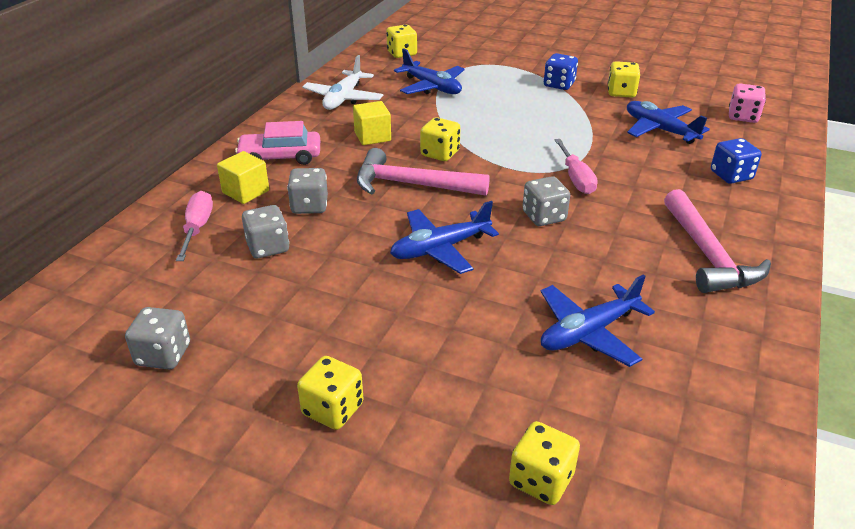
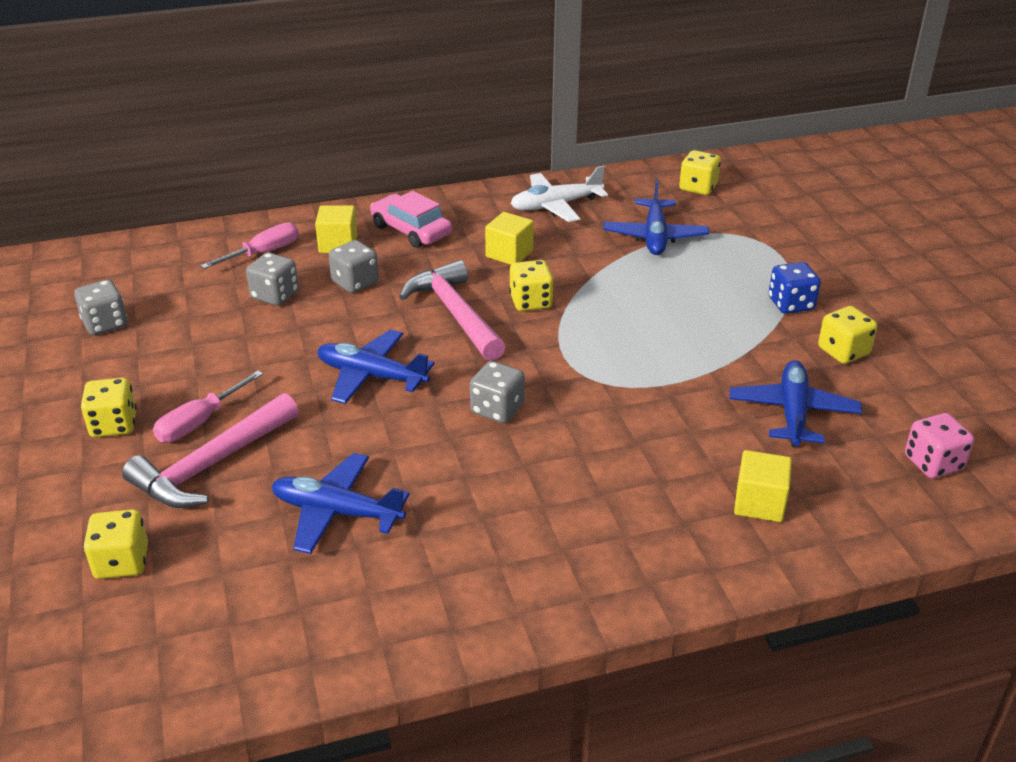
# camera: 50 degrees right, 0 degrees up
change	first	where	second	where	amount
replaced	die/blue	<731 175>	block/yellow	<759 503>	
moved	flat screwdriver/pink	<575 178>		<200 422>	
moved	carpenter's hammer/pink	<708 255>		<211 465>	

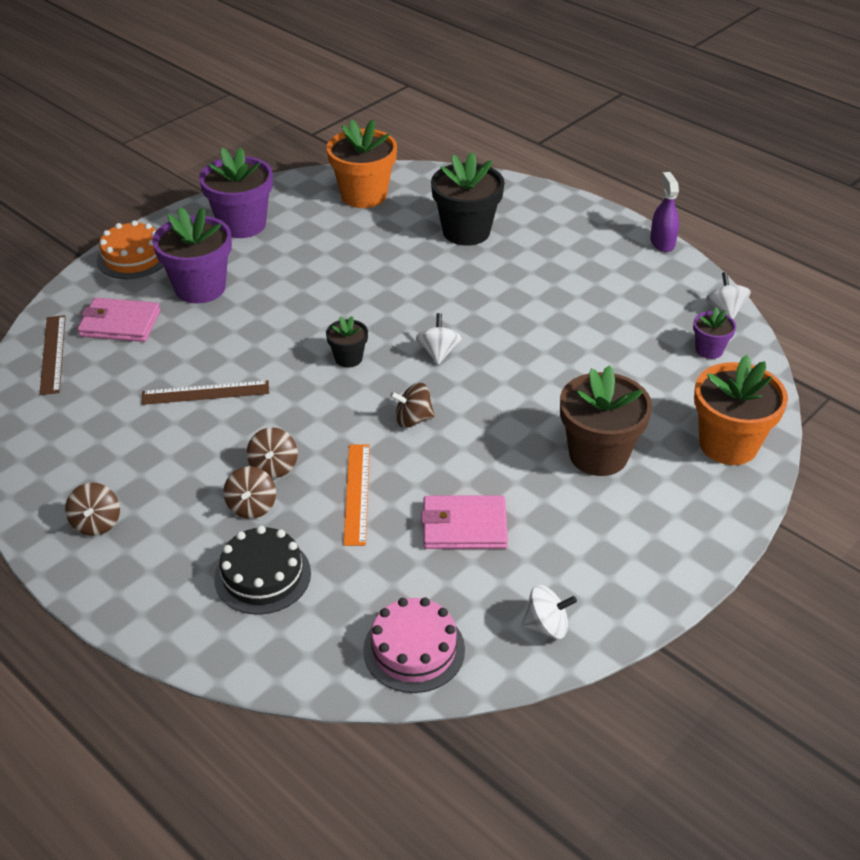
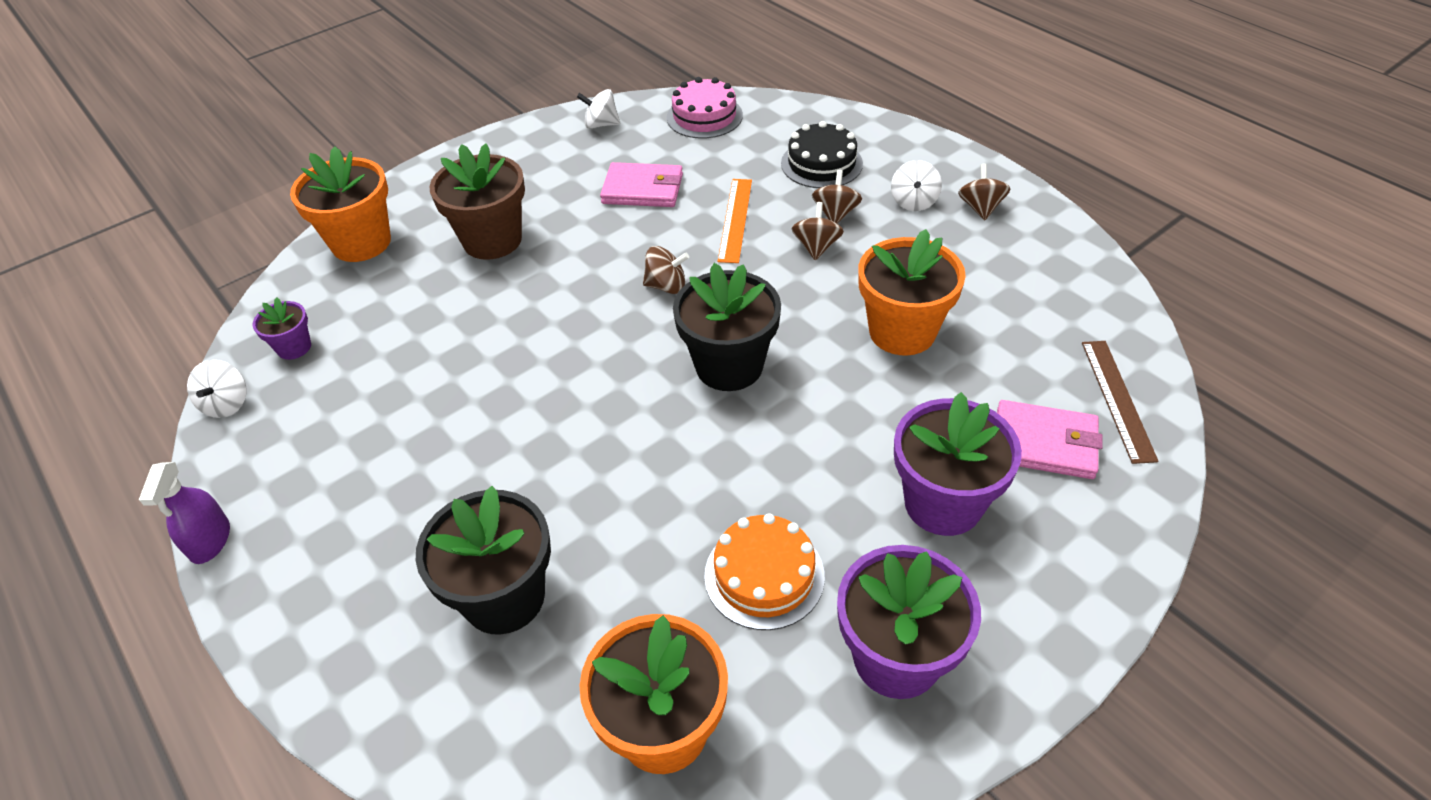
# camera: 170 degrees left, 5 degrees up
change	first	where	second	where	amount
moved	layer cake/bright orange	<133 257>		<764 575>	
moved	whirligig/white	<438 352>		<913 202>	
resized	plant pot/ebony	<348 358>		<729 366>	x1.95
replaced	measuring stick/russet	<205 392>	plant pot/bright orange	<902 331>	

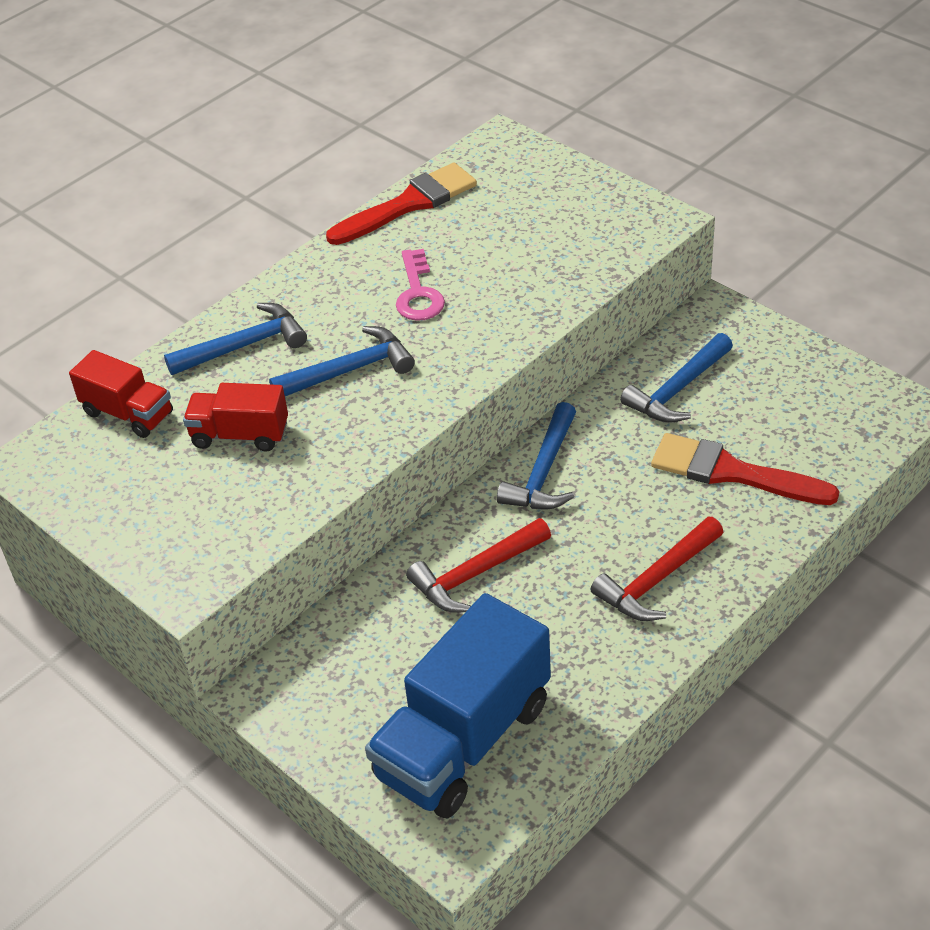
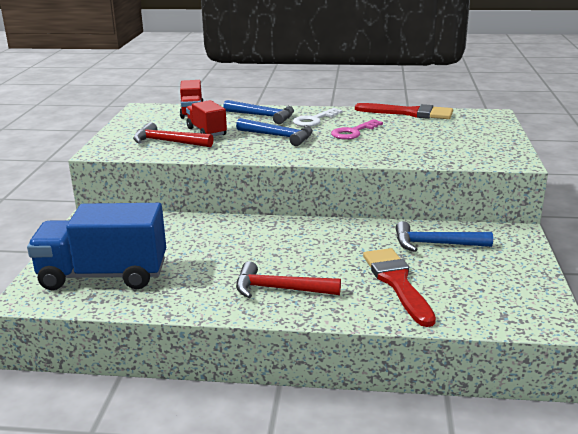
# camera: 50 degrees right, 20 degrees down
change	first	where	second	where	amount
removed	carpenter's hammer/blue	<544 472>			
moved	carpenter's hammer/red	<475 574>		<168 142>	
added			key/white	<314 120>	

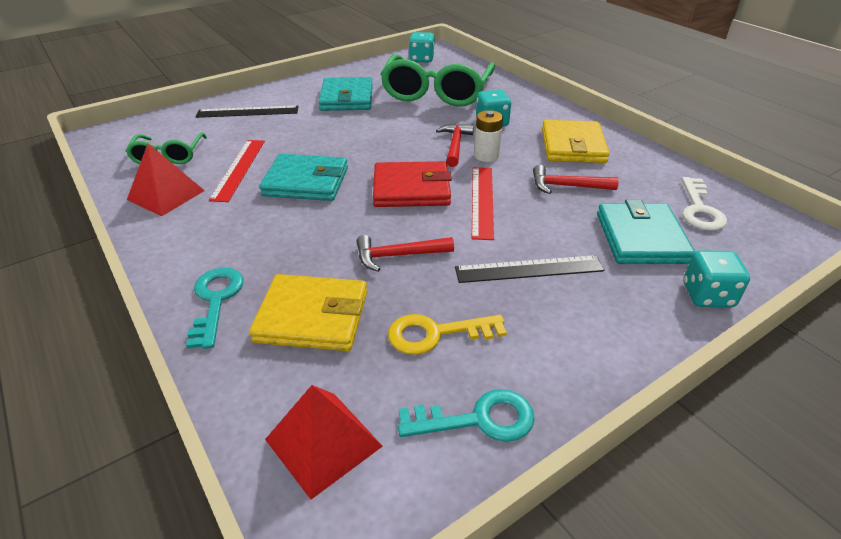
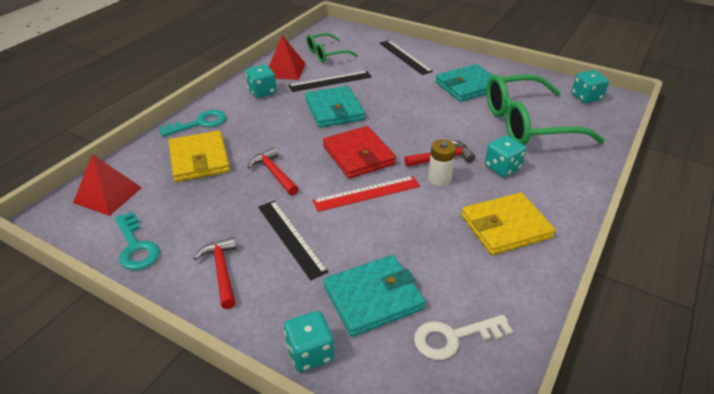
# camera: 65 degrees right, 0 degrees up
change	first	where	second	where	amount
recoloured	measuring stick/red	<238 169>	measuring stick/ebony	<330 81>	
moved	carpenter's hammer/red	<567 186>		<221 271>	
removed	key/yellow	<436 334>			
added			die/teal	<262 92>	

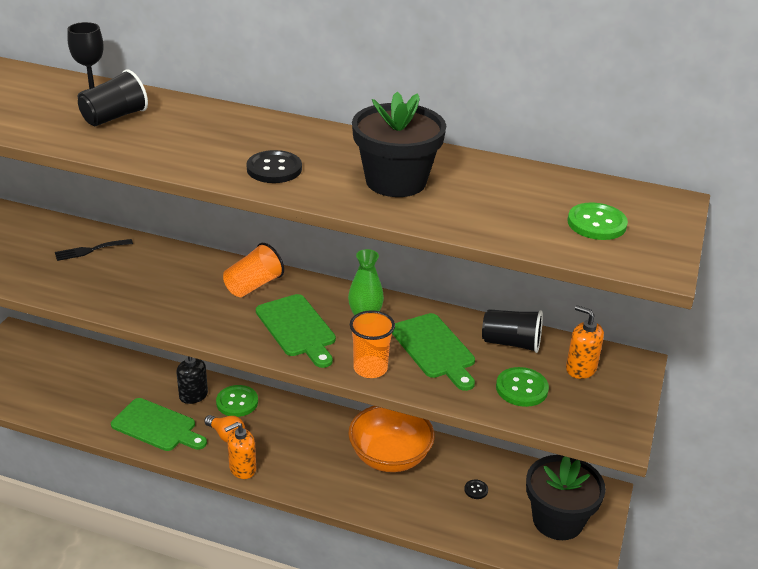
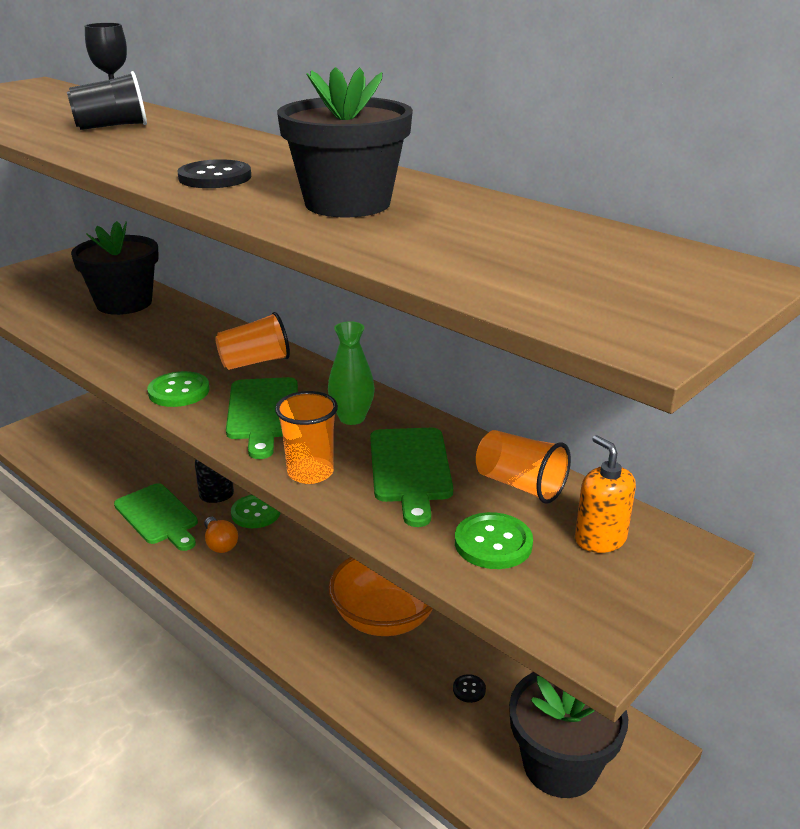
# camera: 25 degrees right, 5 degrees down
change	first	where	second	where	amount
moved	sewing button/green	<596 223>		<179 391>	
replaced	table fork/ebony	<90 250>	plant pot/ebony	<124 303>	
recoloured	tumbler/ebony	<511 343>	tumbler/bright orange	<520 485>	
removed	soap dispenser/bright orange	<242 469>			

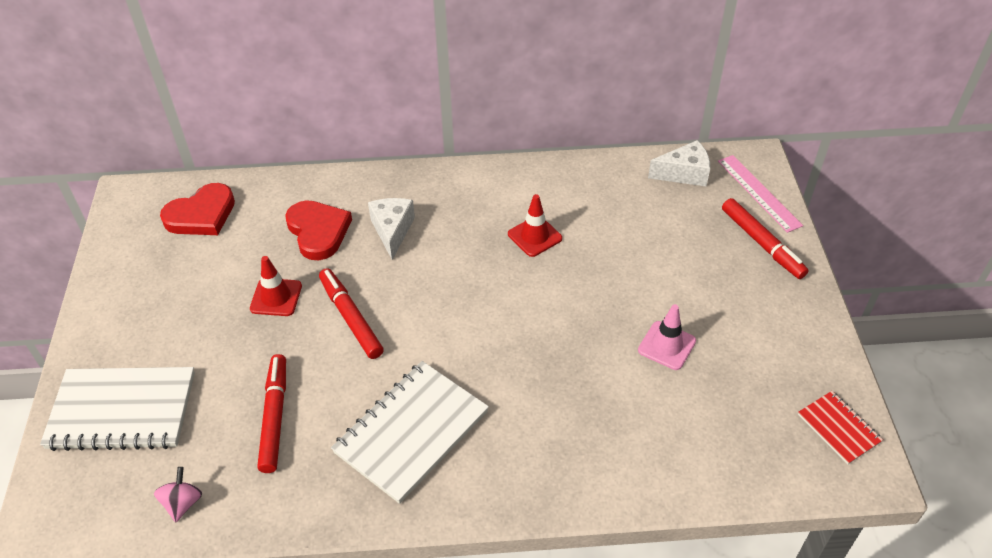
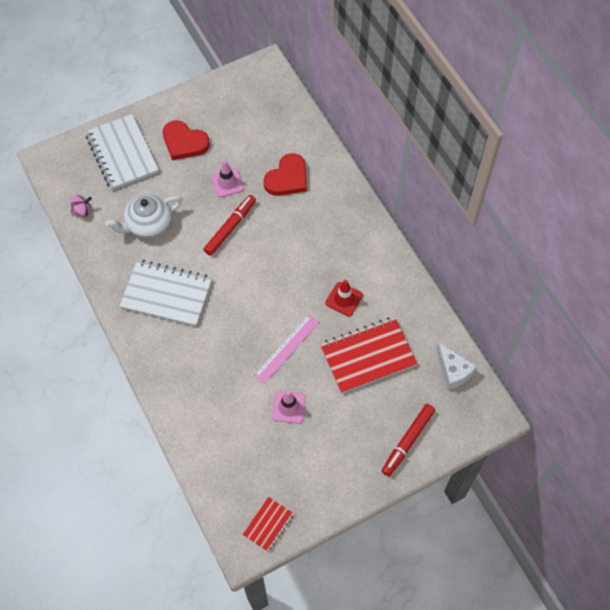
# camera: 65 degrees right, 15 degrees up
change	first	where	second	where	amount
moved	measuring stick/pink	<758 192>		<286 348>	
moved	heart shape/red	<201 215>		<184 142>	
removed	piece of cheese/white	<392 231>			
recoloured	road cone/red	<276 297>	road cone/pink	<227 183>	
replaced	marker pen/red	<275 417>	teapot/white	<148 224>	
added			exercise book/red	<367 356>	

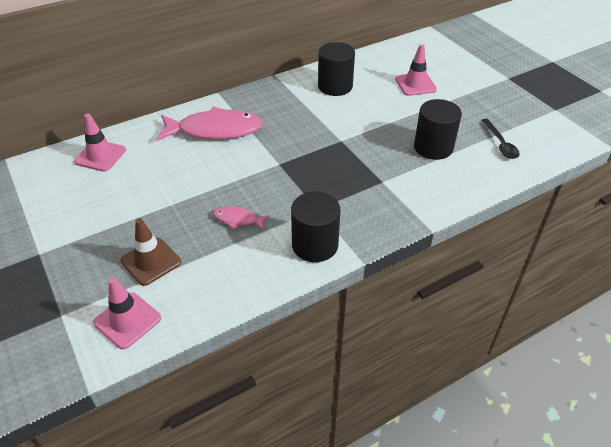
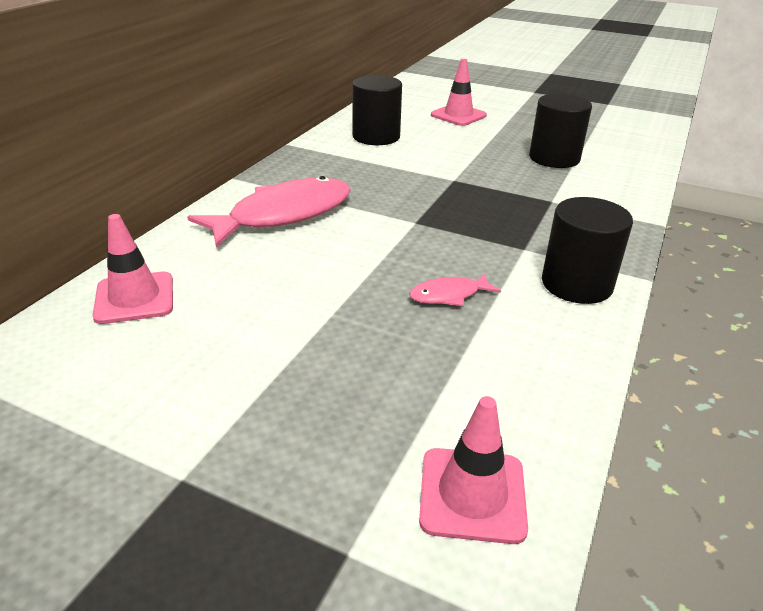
# camera: 35 degrees left, 10 degrees down
change	first	where	second	where	amount
removed	teaspoon/ebony	<500 144>			
removed	road cone/russet	<151 261>			

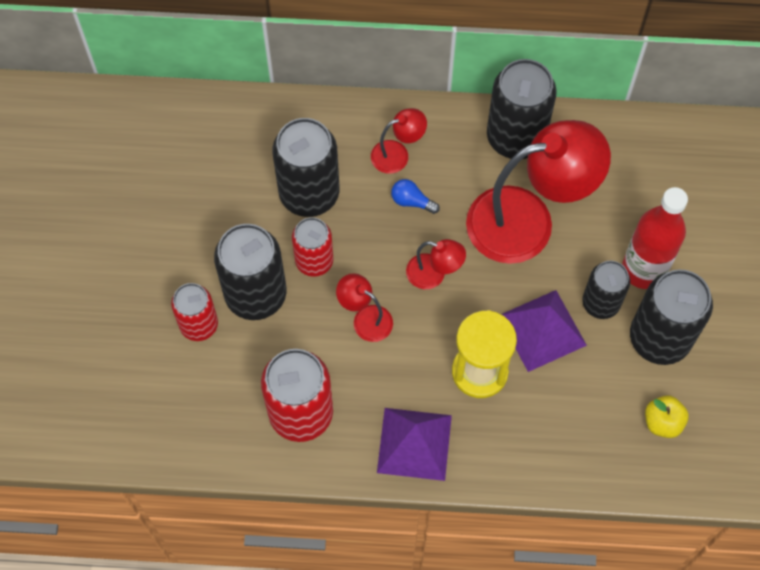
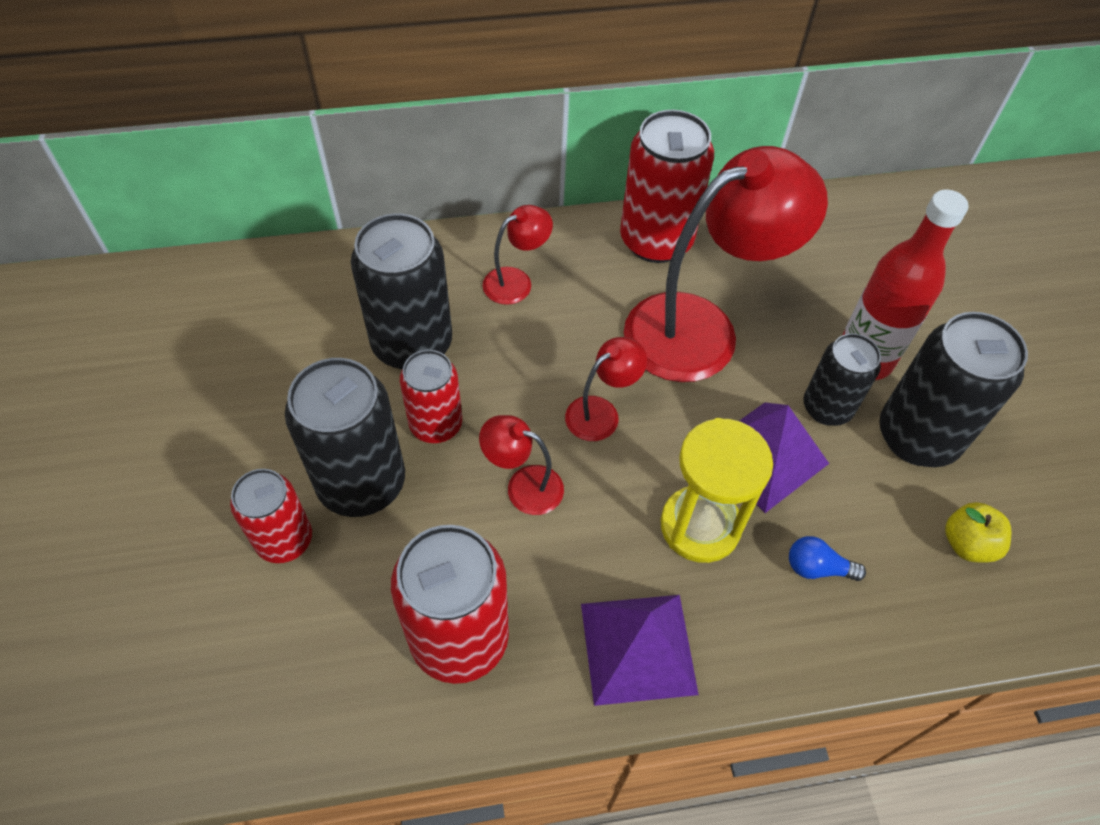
# camera: 15 degrees left, 10 degrees down
change	first	where	second	where	amount
recoloured	tin/ebony	<515 137>	tin/red	<656 240>	
moved	lightbulb/blue	<412 201>		<817 568>	
turned	desk lamp/red	<434 274>		<601 412>	45 degrees counterclockwise

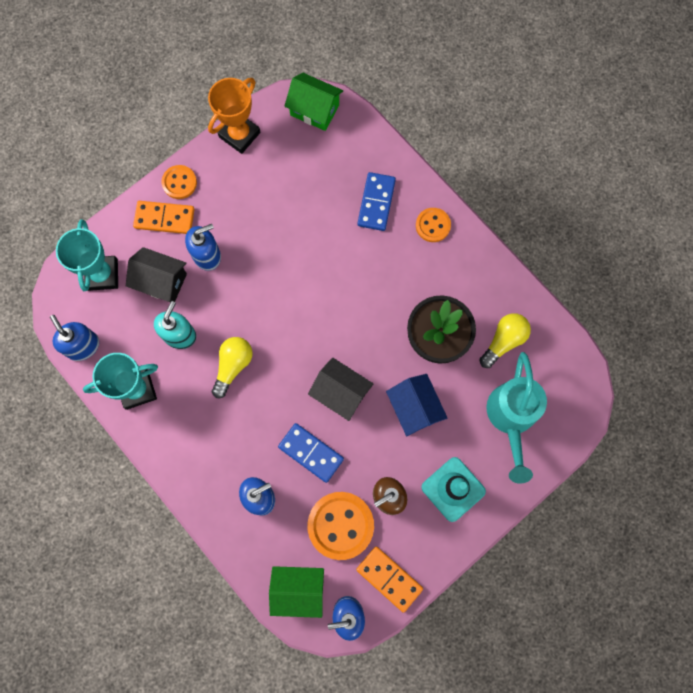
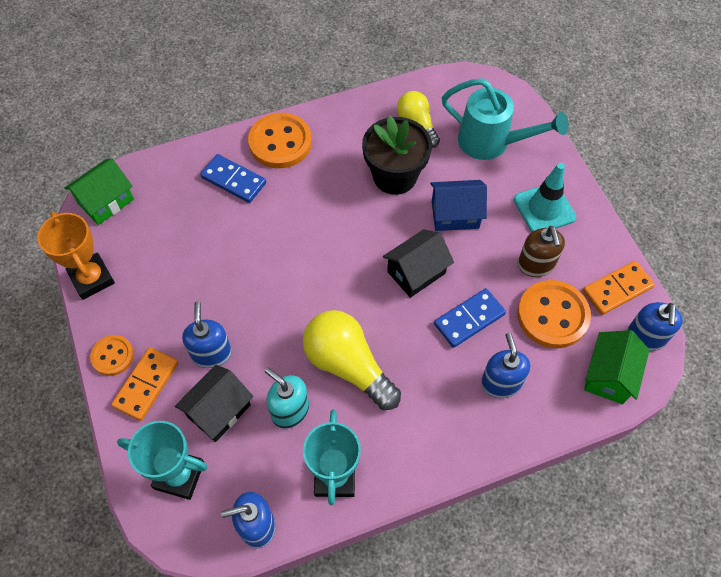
# camera: 70 degrees left, 15 degrees down
change	first	where	second	where	amount
resized	sewing button/bright orange	<433 225>		<280 142>	x1.75
resized	lightbulb/yellow	<233 366>		<348 365>	x1.59

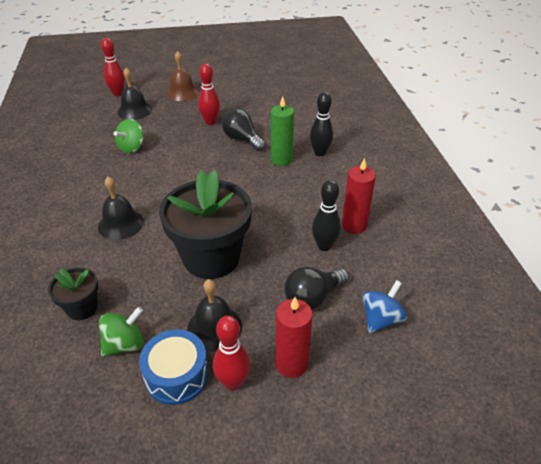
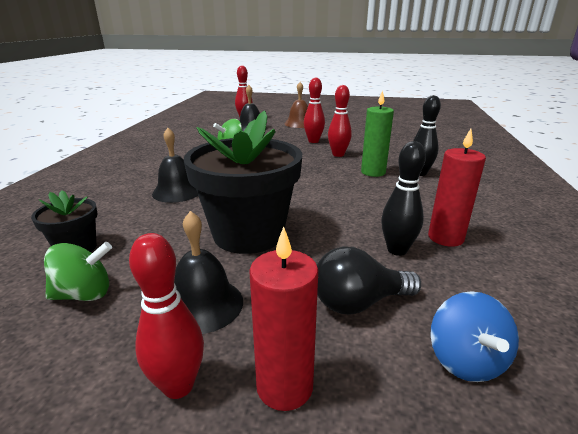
# camera: 20 degrees right, 15 degrees down
change	first	where	second	where	amount
replaced	lightbulb/ebony	<242 140>	tenpin/red	<338 155>	
turned	whirligig/blue	<381 319>		<465 360>	120 degrees clockwise
removed	snare drum/blue	<177 375>			

